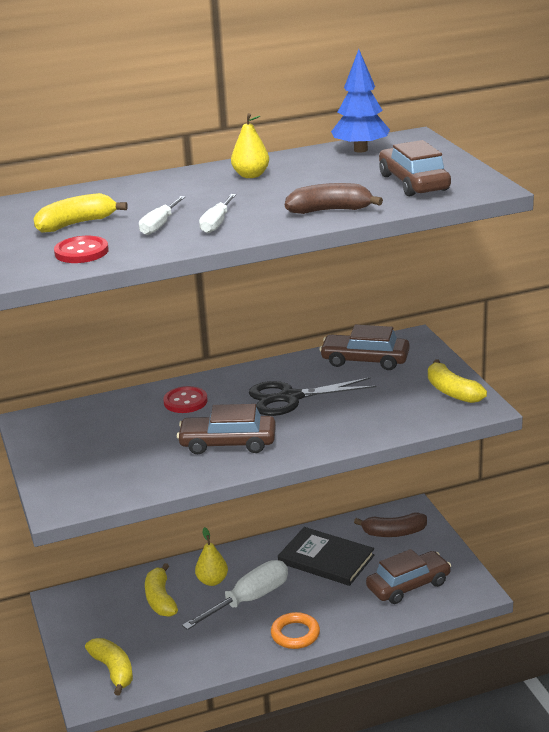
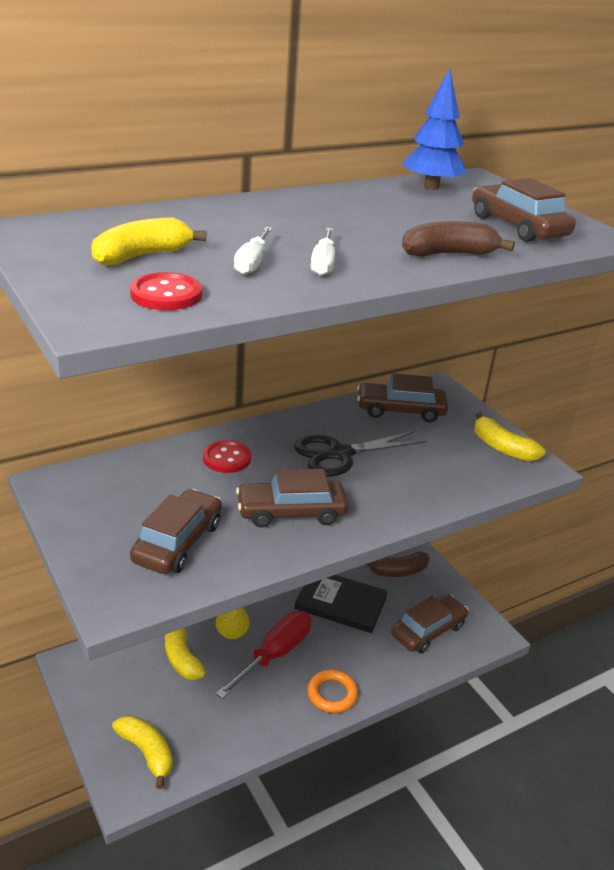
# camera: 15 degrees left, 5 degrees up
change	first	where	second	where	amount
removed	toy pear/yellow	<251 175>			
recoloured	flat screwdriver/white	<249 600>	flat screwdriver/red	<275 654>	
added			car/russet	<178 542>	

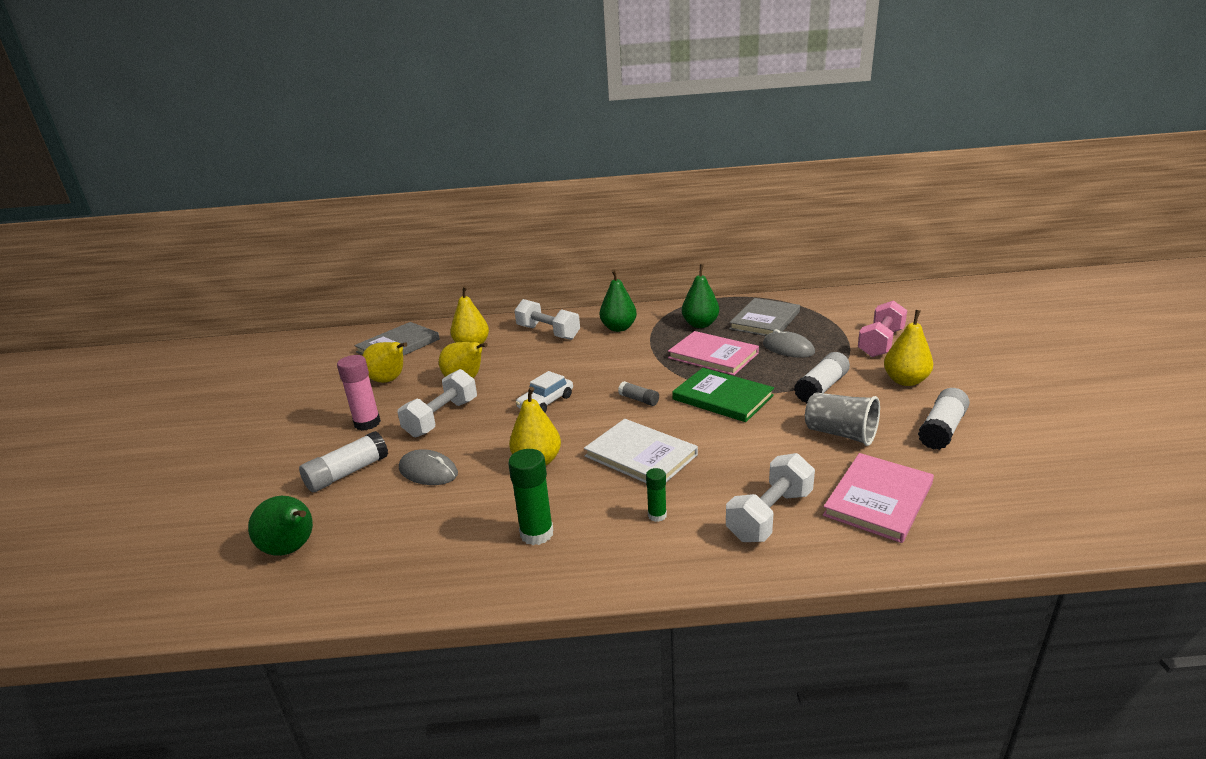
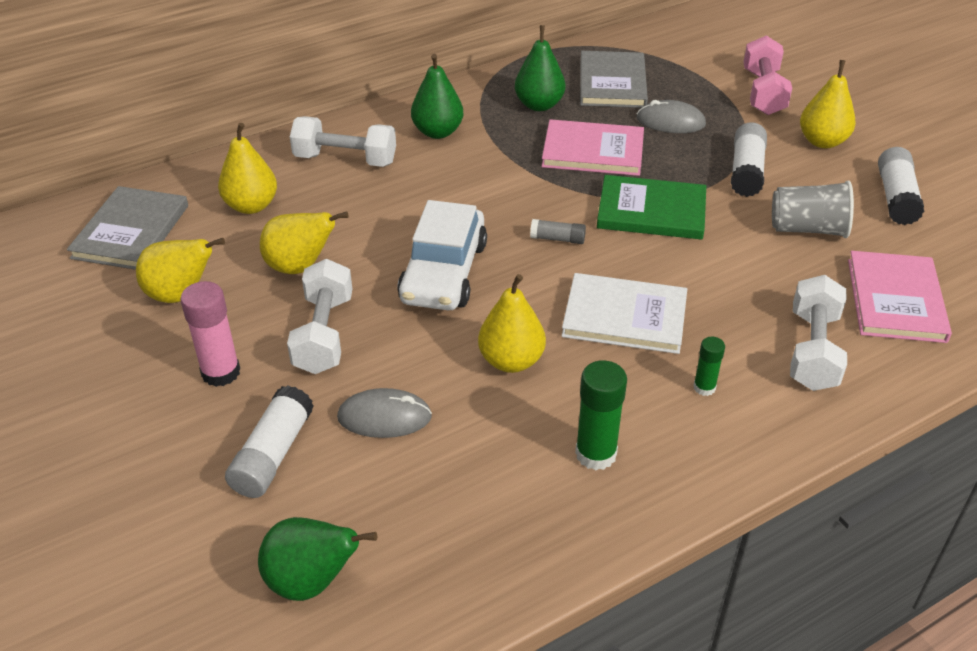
# camera: 30 degrees left, 15 degrees up
change	first	where	second	where	amount
resized	car/white	<546 402>		<444 272>	x1.66

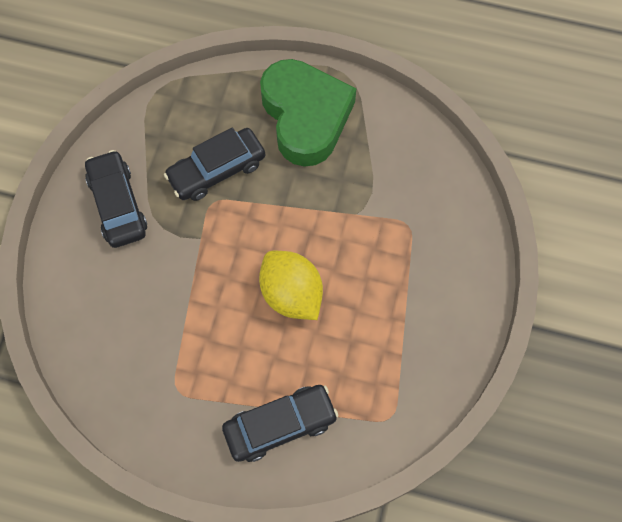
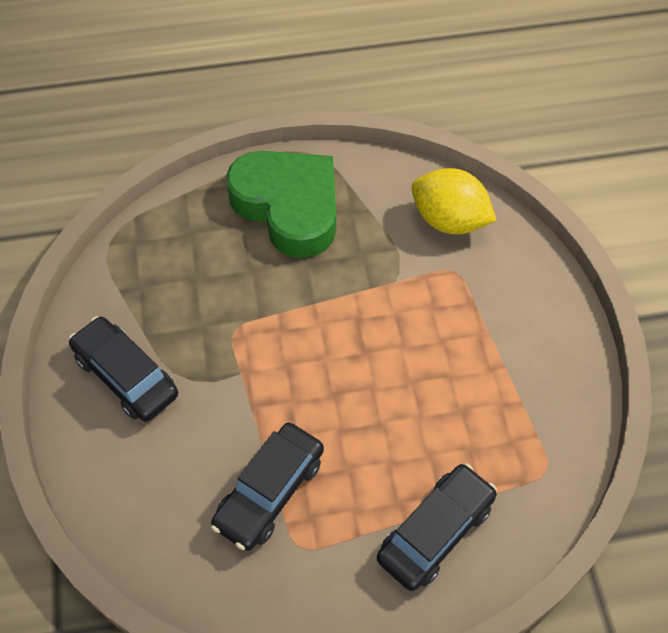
# camera: 25 degrees left, 10 degrees down
change	first	where	second	where	amount
moved	car/ebony	<217 170>		<269 492>	
moved	lemon/yellow	<291 294>		<449 221>	

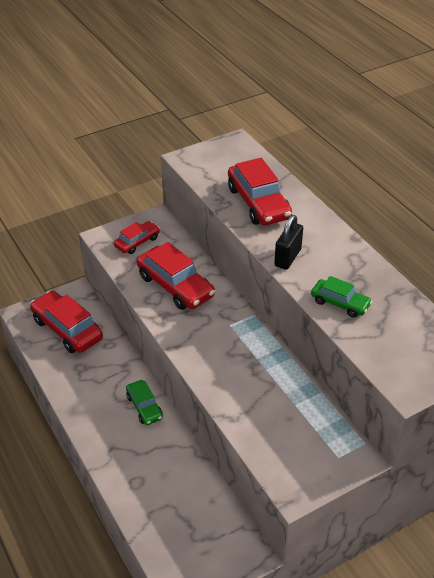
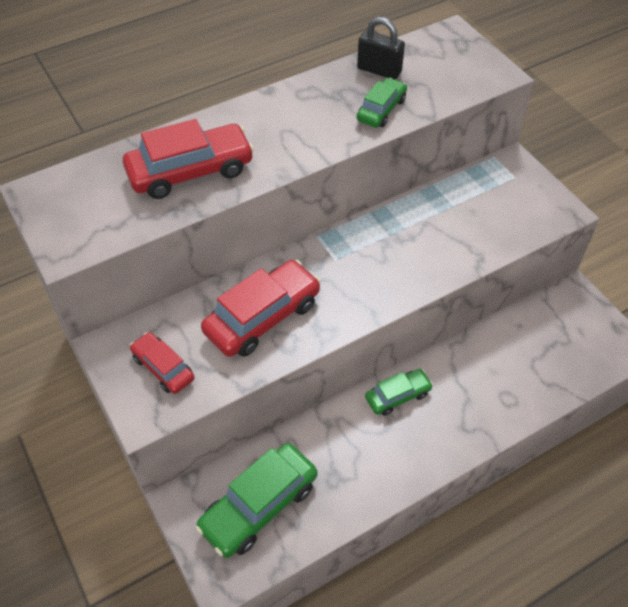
# camera: 90 degrees left, 10 degrees up
change	first	where	second	where	amount
moved	padlock/ebony	<287 257>		<379 70>	
recoloured	car/red	<67 329>	car/green	<259 506>	

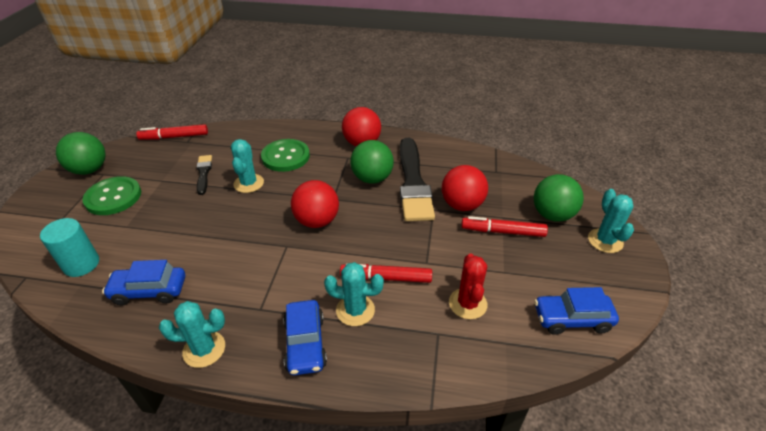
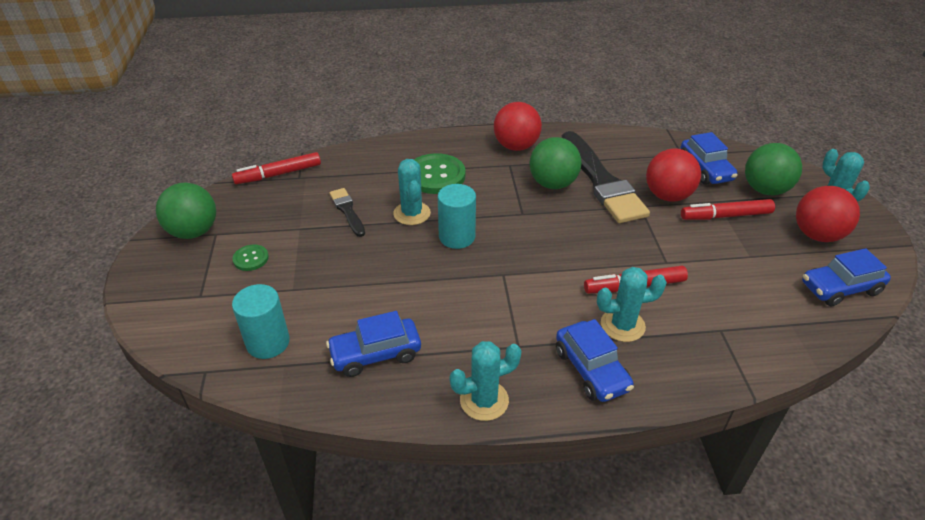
# camera: 15 degrees left, 0 degrees up
change	first	where	second	where	amount
resized	sewing button/green	<113 197>		<251 258>	x0.51
moved	play ball/red	<317 221>		<817 235>	
removed	saguaro cactus/red	<467 303>			
added			car/blue	<705 169>	
added			solid cylinder/teal	<457 237>	

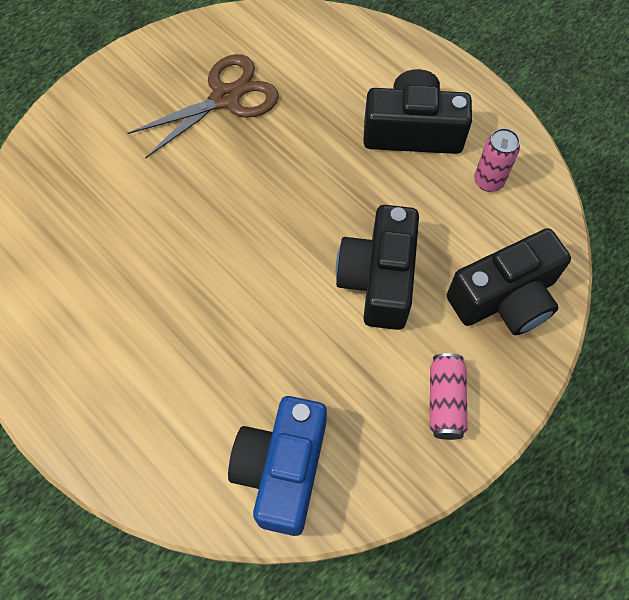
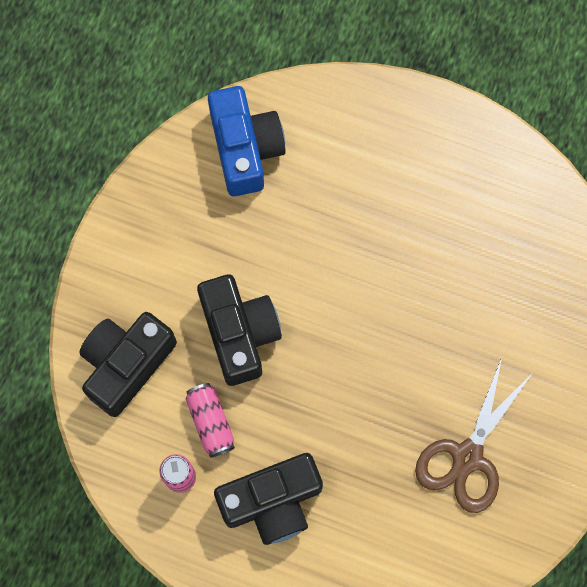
# camera: 155 degrees right, 10 degrees up
change	first	where	second	where	amount
moved	tin/pink	<445 401>		<211 422>	

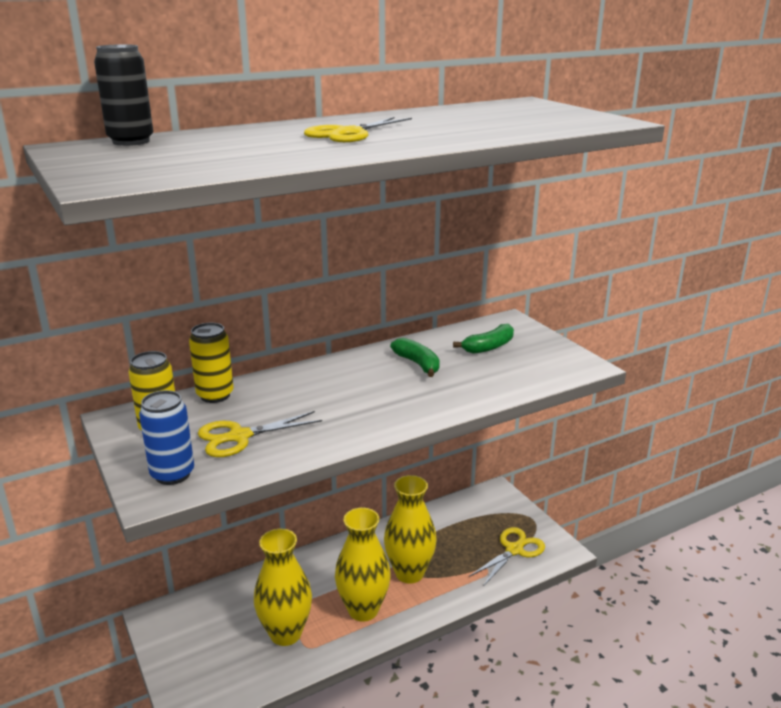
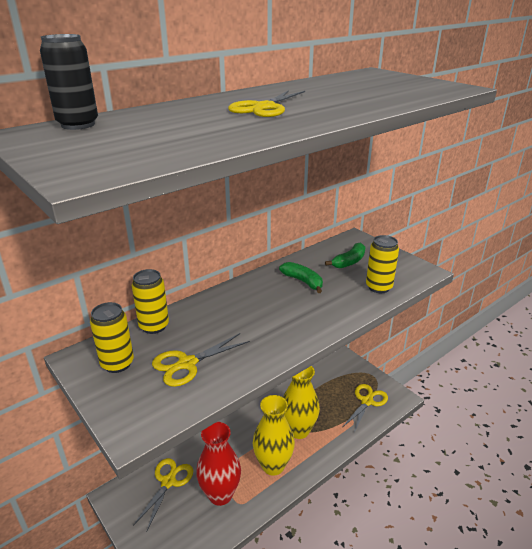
# camera: 10 degrees left, 5 degrees up
change	first	where	second	where	amount
removed	tin/blue	<172 474>			
recoloured	flower vase/yellow	<285 633>	flower vase/red	<220 494>	
added			tin/yellow	<378 287>	
added			pair of scissors/yellow	<168 482>	

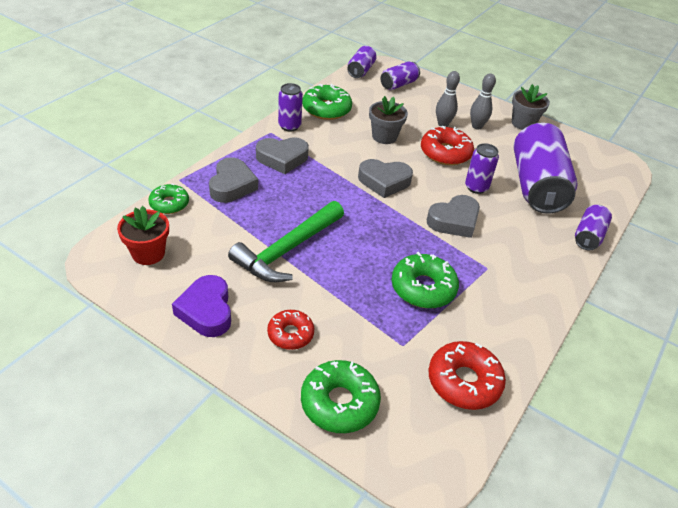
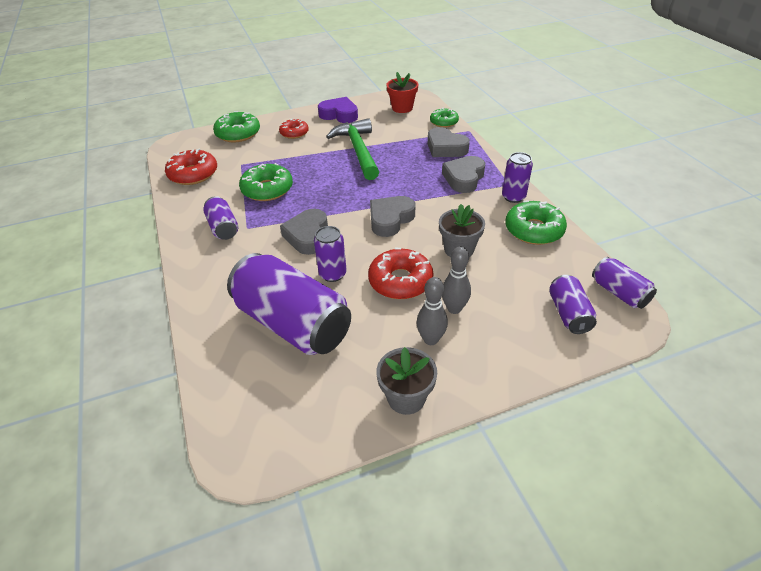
# camera: 130 degrees right, 0 degrees up
change	first	where	second	where	amount
moved	tin/royal purple	<588 236>		<223 228>	

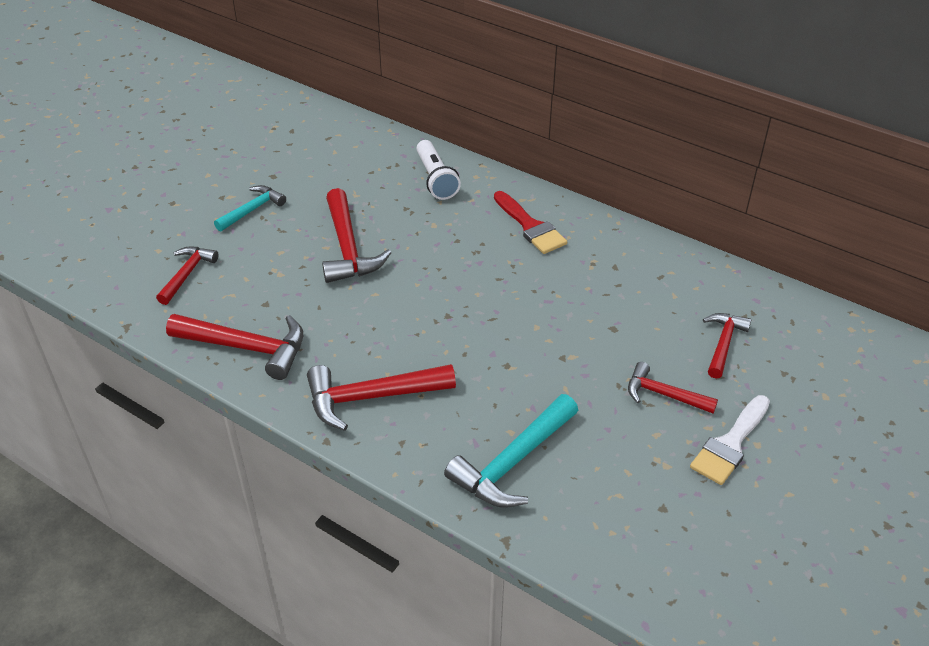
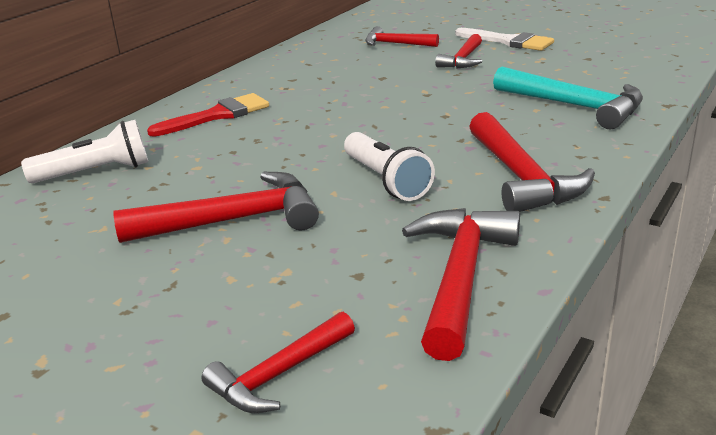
# camera: 90 degrees left, 15 degrees down
change	first	where	second	where	amount
removed	carpenter's hammer/teal	<252 210>			
turned	carpenter's hammer/red	<187 274>		<279 374>	60 degrees counterclockwise
added			pocket torch/white	<386 180>	

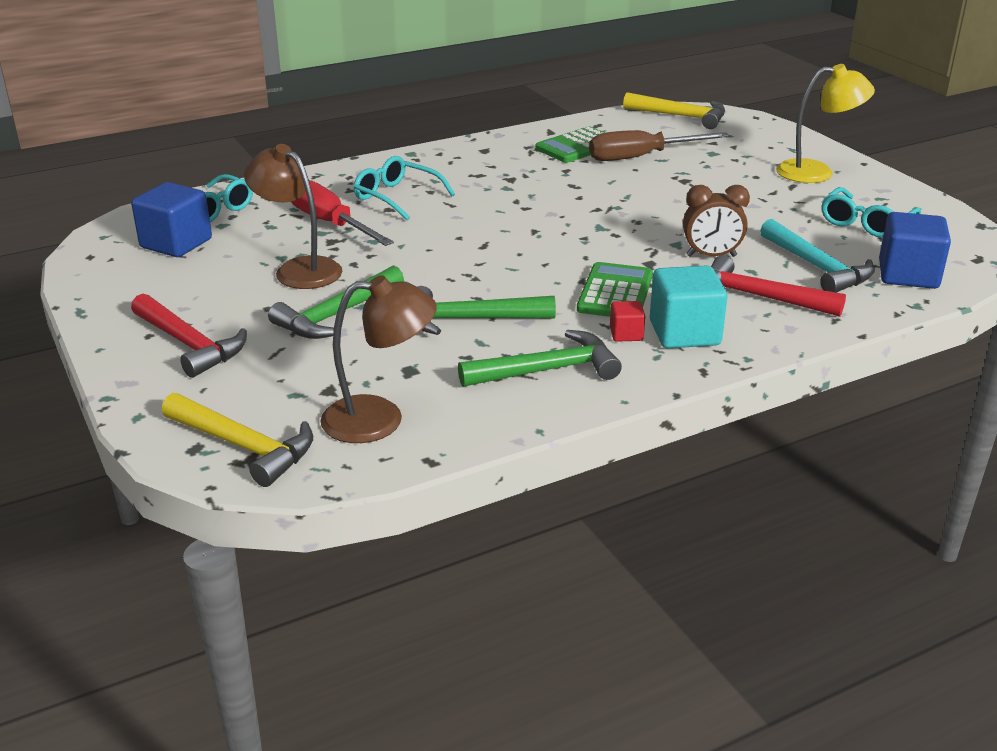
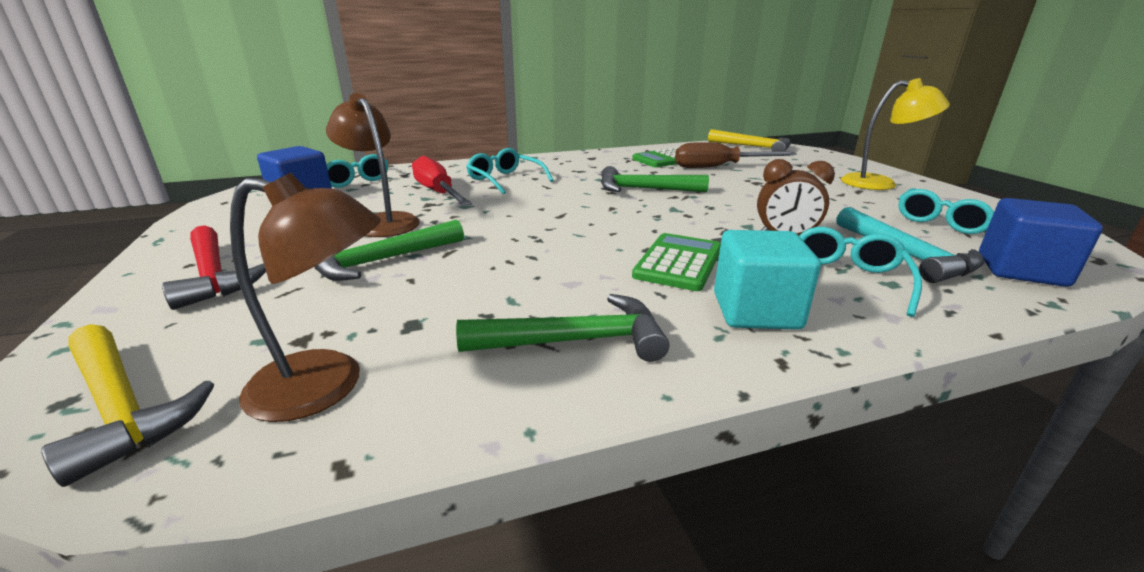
# camera: 10 degrees right, 5 degrees down
change	first	where	second	where	amount
replaced	carpenter's hammer/red	<759 297>	spectacles/teal	<845 279>	
moved	carpenter's hammer/green	<471 319>		<644 189>	
removed	block/red	<626 334>			

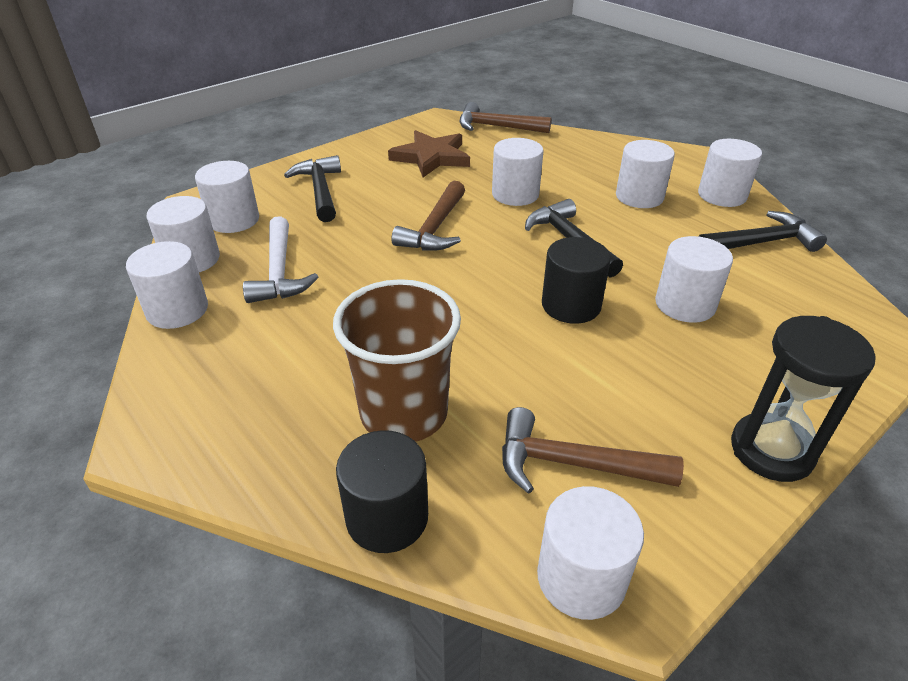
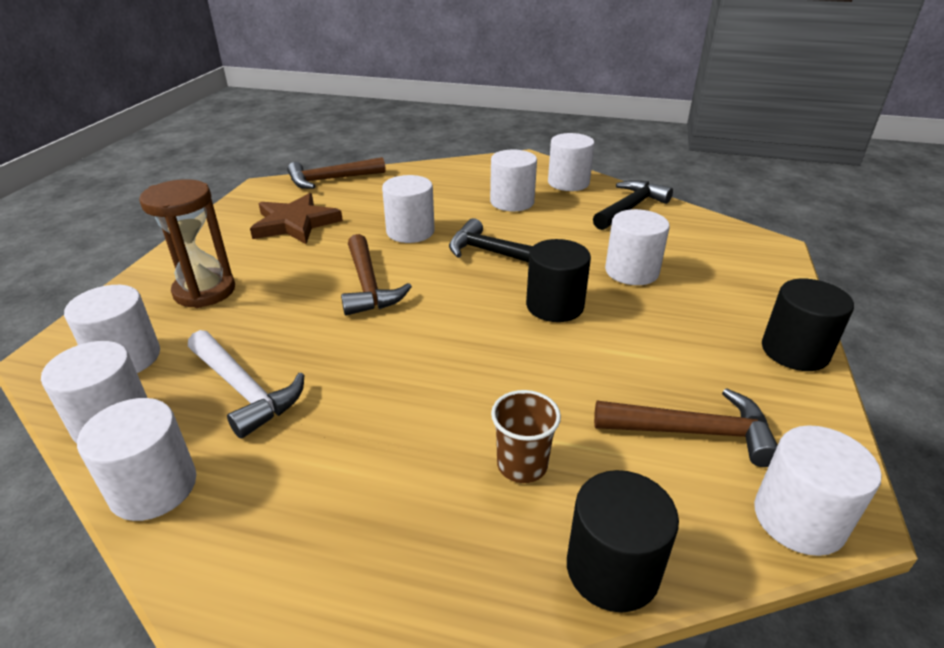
# camera: 35 degrees left, 5 degrees down
change	first	where	second	where	amount
replaced	carpenter's hammer/ebony	<320 190>	hourglass/russet	<204 291>	
resized	tumbler/russet	<404 413>		<522 465>	x0.52
replaced	hourglass/ebony	<771 450>	solid cylinder/ebony	<794 351>	
turned	carpenter's hammer/russet	<572 463>		<694 432>	150 degrees counterclockwise

